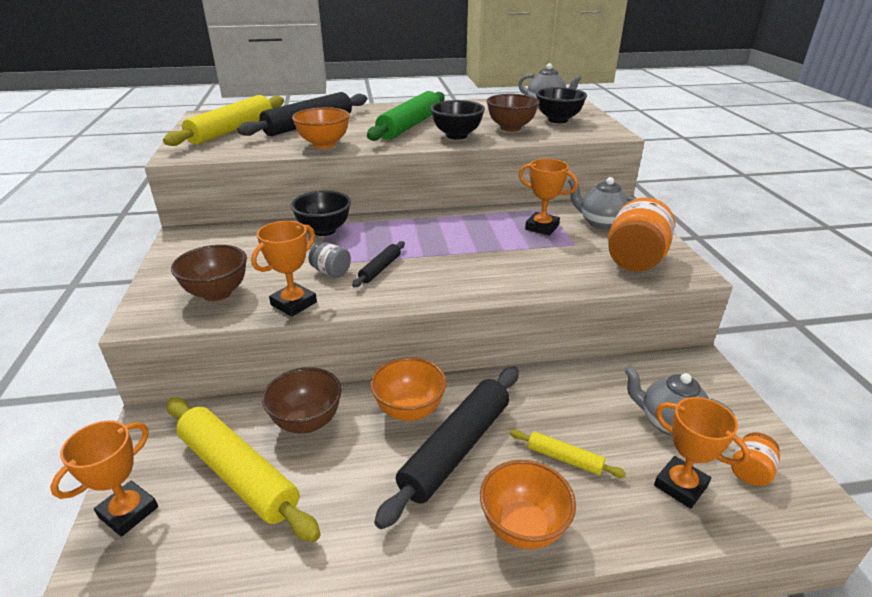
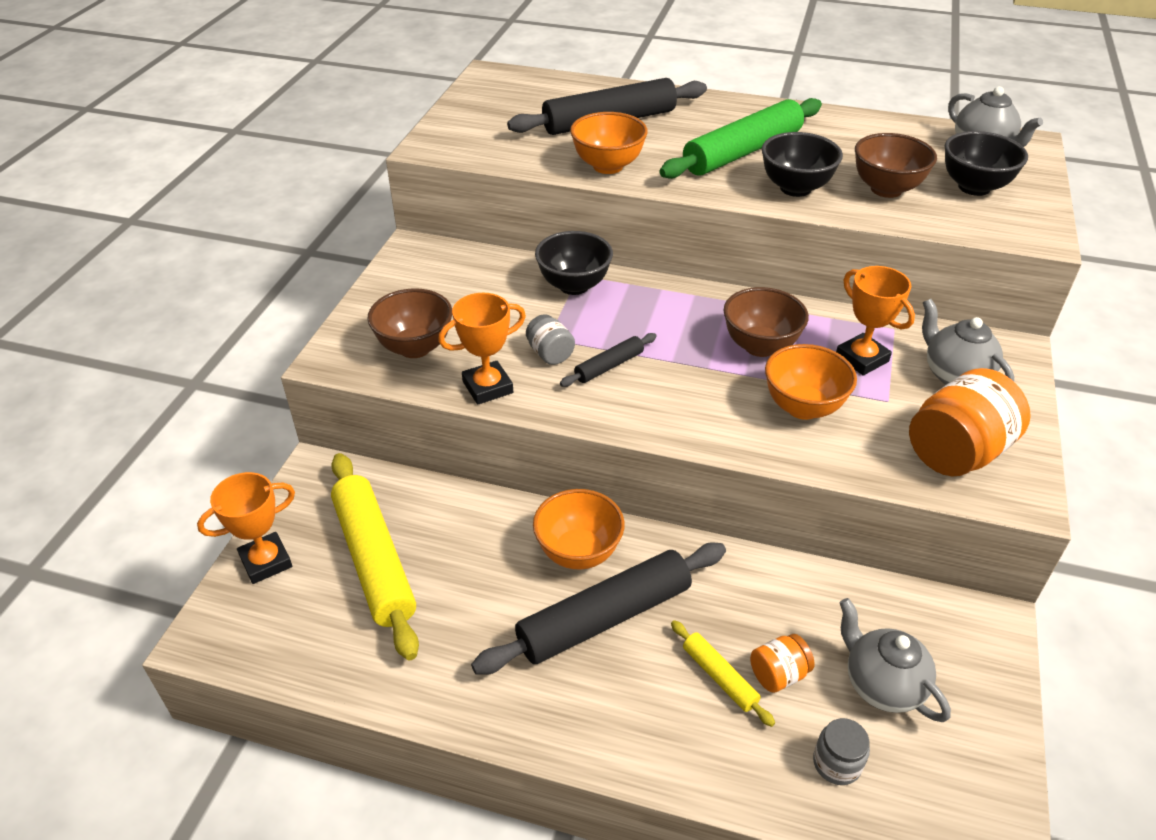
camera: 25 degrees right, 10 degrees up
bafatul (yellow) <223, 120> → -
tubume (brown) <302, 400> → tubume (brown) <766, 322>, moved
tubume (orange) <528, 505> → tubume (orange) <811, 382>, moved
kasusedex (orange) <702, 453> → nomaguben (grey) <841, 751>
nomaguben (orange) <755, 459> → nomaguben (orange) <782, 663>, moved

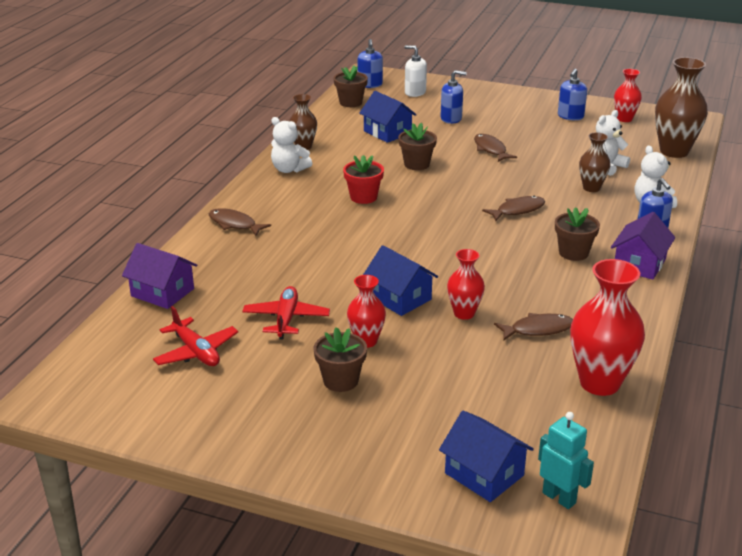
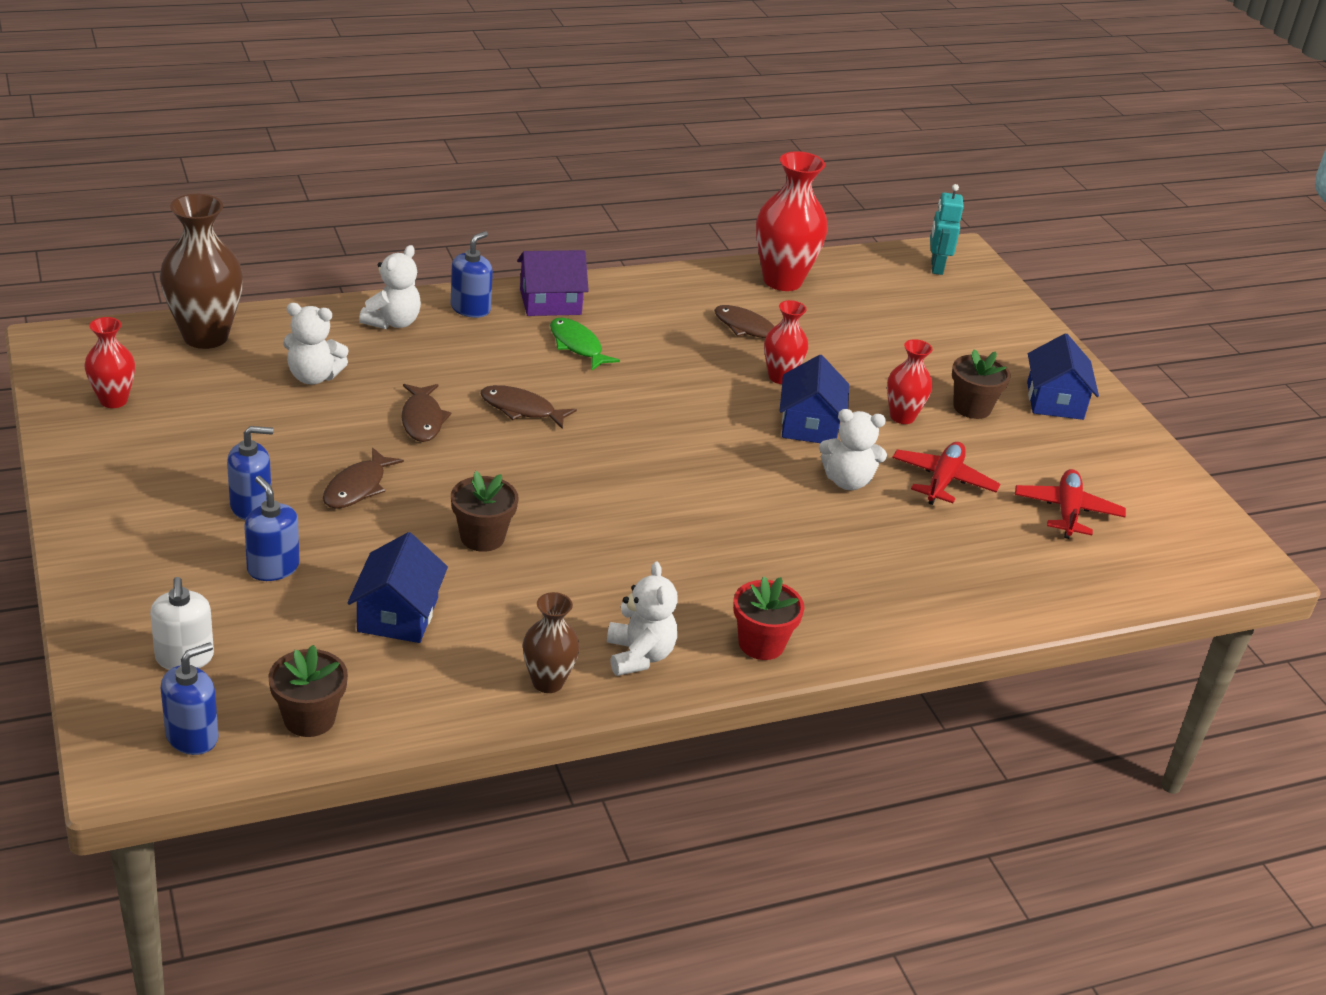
camera: 135 degrees left, 5 degrees up
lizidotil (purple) <159, 276> → -
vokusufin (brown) <239, 222> → vokusufin (brown) <426, 413>, moved
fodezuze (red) <286, 313> → fodezuze (red) <946, 473>, 150 degrees clockwise
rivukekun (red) <363, 179> → rivukekun (red) <768, 618>, moved
lizidotil (blue) <486, 456> → lizidotil (blue) <1063, 376>, moved
rivukekun (brown) <577, 234> → vokusufin (green) <585, 344>
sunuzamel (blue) <572, 94> → sunuzamel (blue) <250, 473>, moved
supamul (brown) <594, 162> → -
- → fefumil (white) <853, 449>

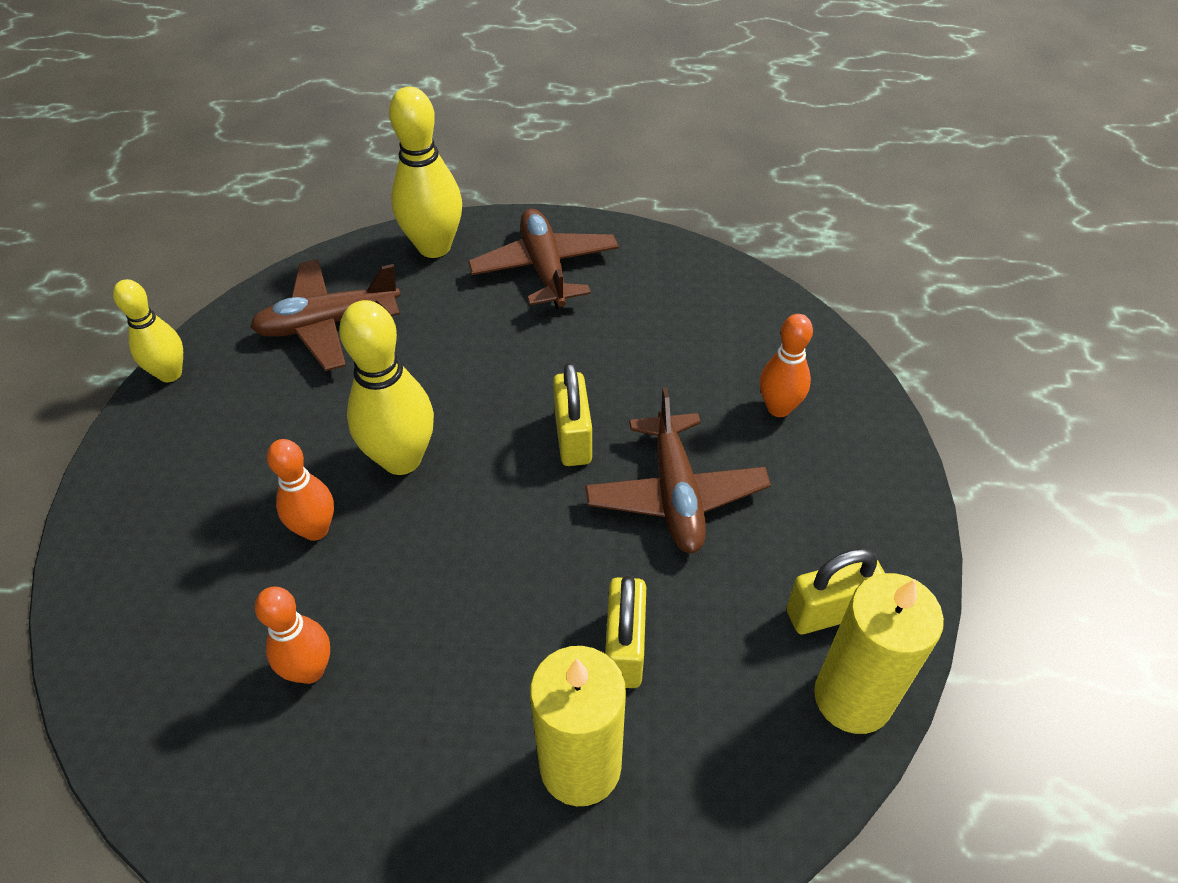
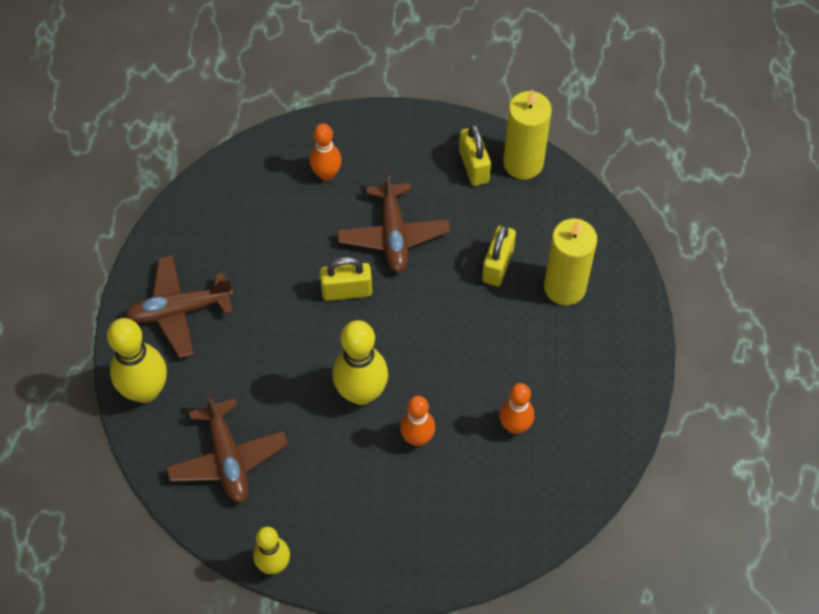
camera: 90 degrees left, 10 degrees up
fodezuze (brown) <678, 470> → fodezuze (brown) <394, 220>, 90 degrees clockwise
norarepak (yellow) <625, 631> → norarepak (yellow) <499, 255>, 75 degrees counterclockwise

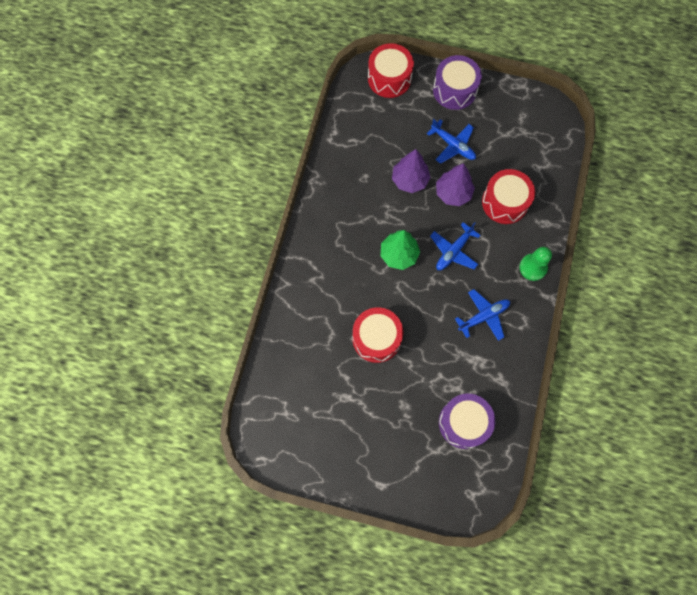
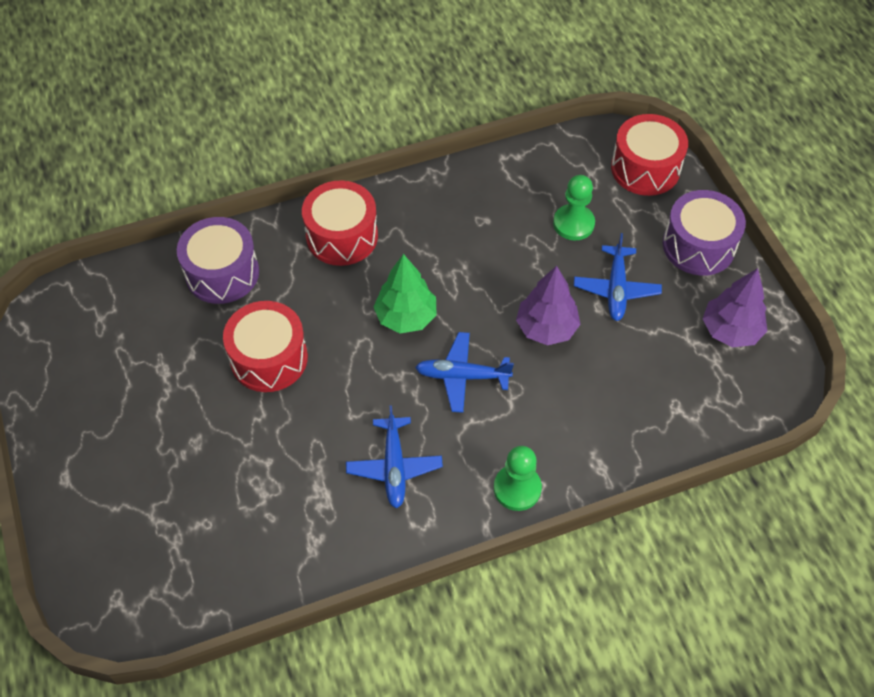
camera: 55 degrees right, 15 degrees down
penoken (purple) <411, 171> → penoken (purple) <735, 307>, moved
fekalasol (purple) <467, 421> → fekalasol (purple) <218, 260>, moved
fodezuze (blue) <482, 315> → fodezuze (blue) <394, 456>, 60 degrees clockwise
fekalasol (red) <508, 196> → fekalasol (red) <340, 223>, moved
- → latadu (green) <574, 208>

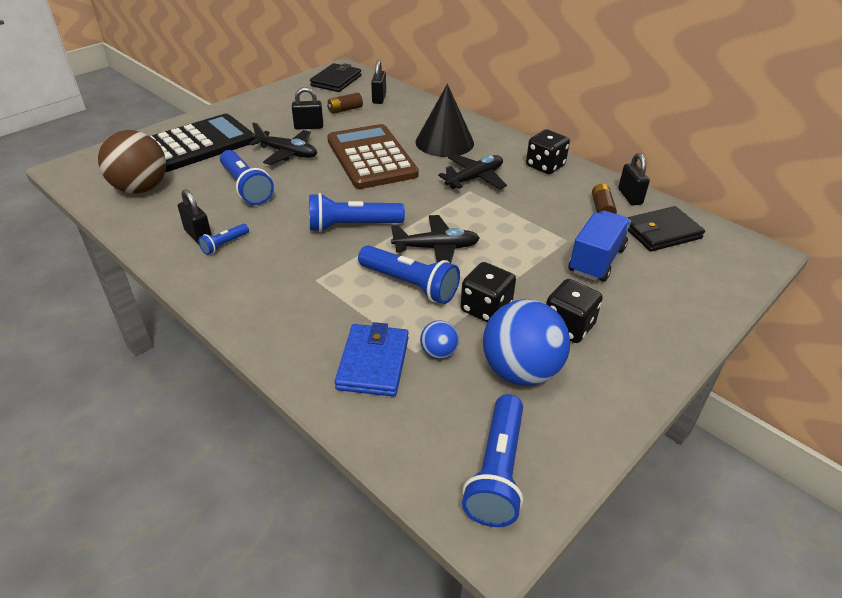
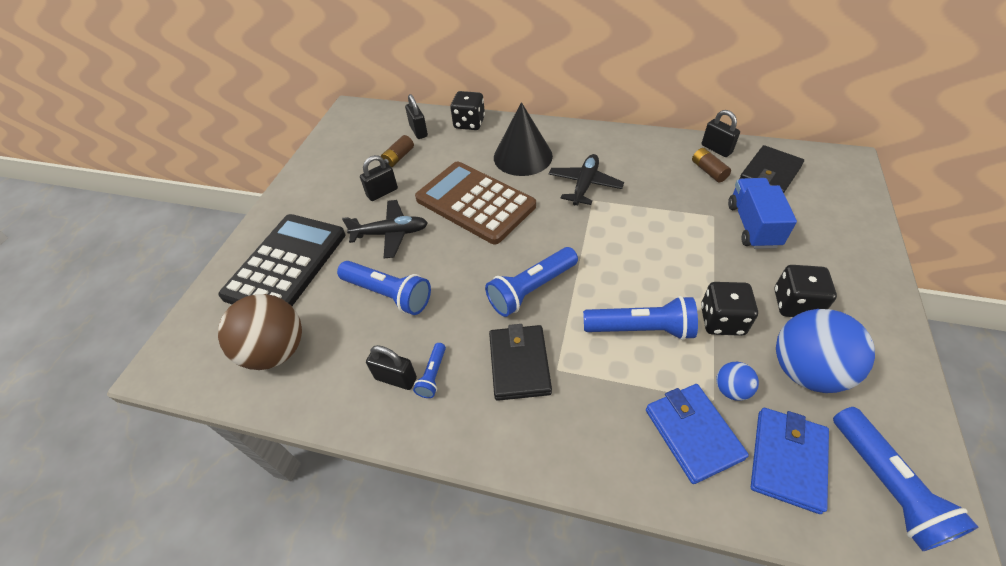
camera: 25 degrees left, 10 degrees up
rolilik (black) <335, 77> → rolilik (black) <520, 362>, moved
fodezuze (black) <435, 239> → -
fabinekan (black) <548, 151> → fabinekan (black) <467, 110>, moved
- → rolilik (blue) <790, 461>

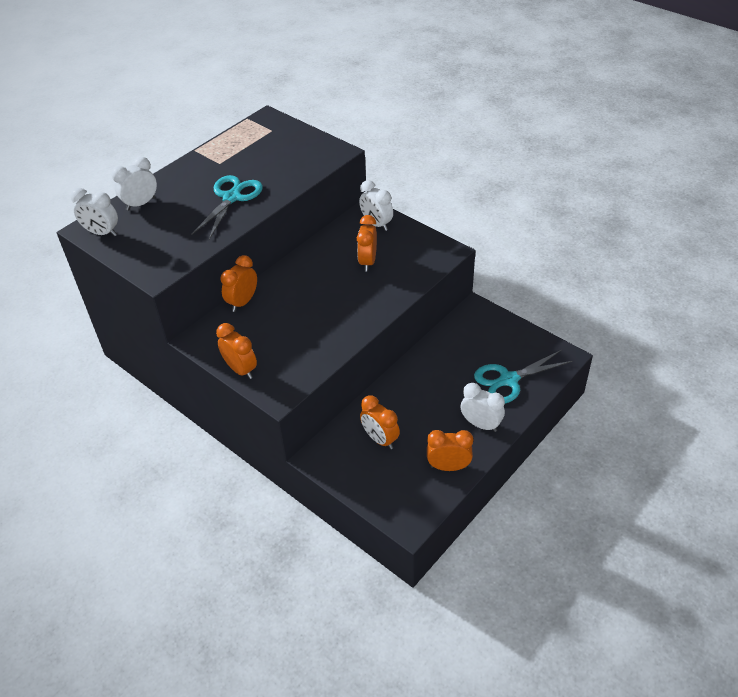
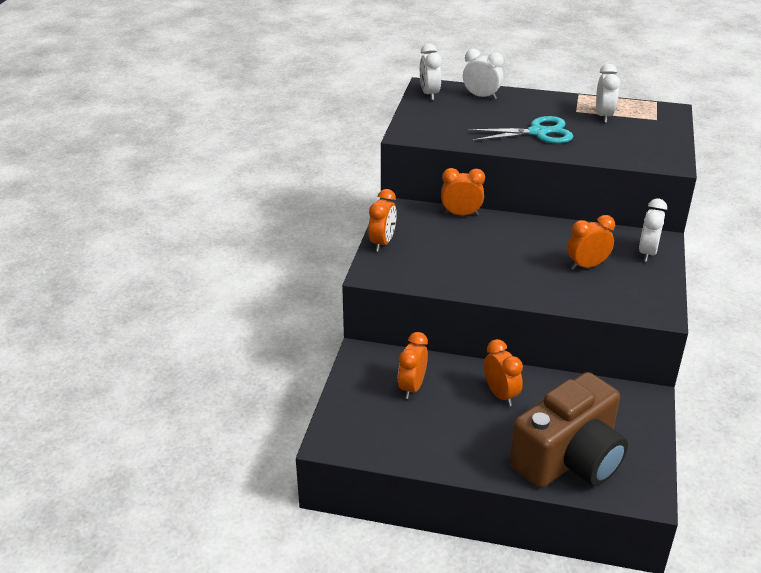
camera: 60 degrees right, 10 degrees down
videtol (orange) <450, 450> → videtol (orange) <503, 372>, moved
videtol (white) <483, 407> → videtol (white) <608, 93>, moved
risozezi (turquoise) <523, 377> → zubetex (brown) <568, 430>

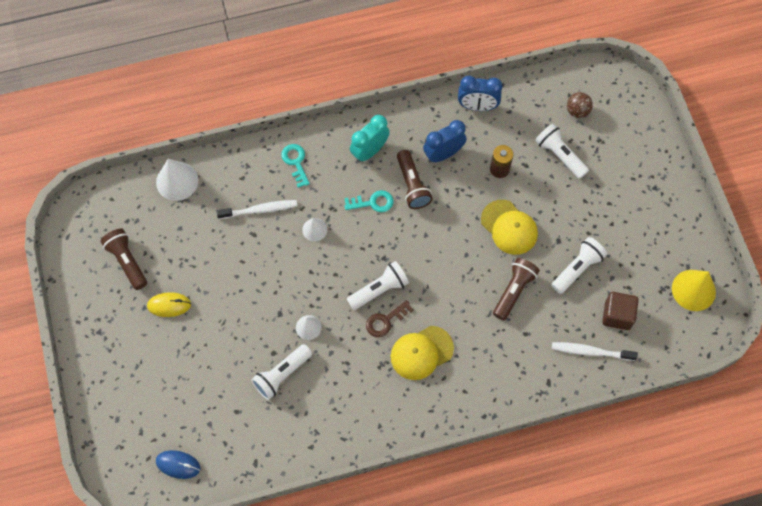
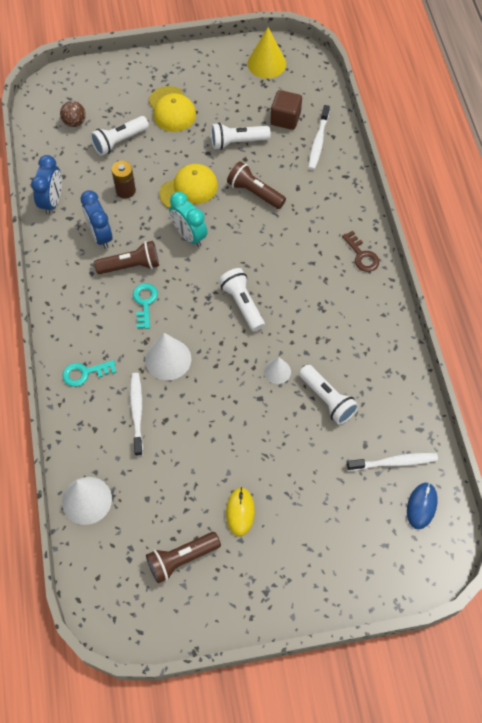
camera: 85 degrees left, 5 degrees down
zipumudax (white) <314, 230> → zipumudax (white) <168, 356>, x1.72
videtol (turquoise) <370, 138> → videtol (turquoise) <188, 219>, moved
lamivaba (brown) <390, 318> → lamivaba (brown) <360, 251>, moved
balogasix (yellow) <422, 353> → balogasix (yellow) <172, 109>, moved
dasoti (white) <579, 265> → dasoti (white) <241, 136>, 60 degrees counterclockwise
- → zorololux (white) <392, 462>

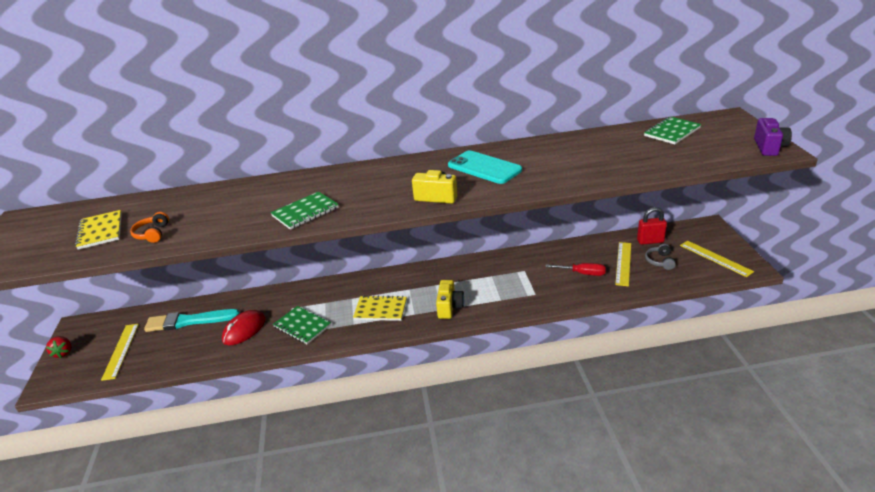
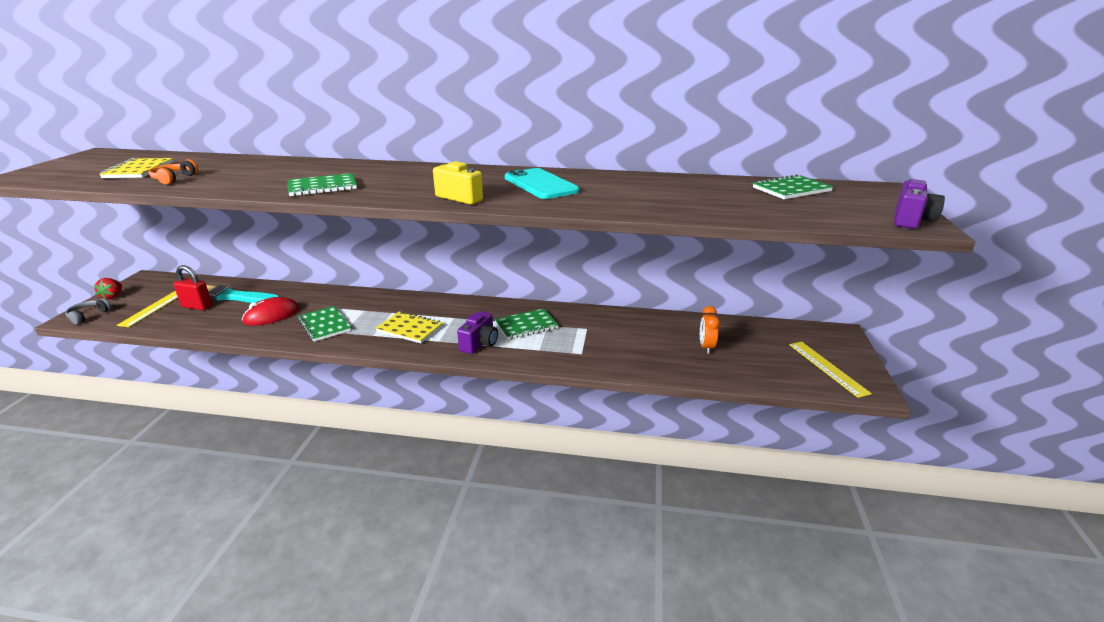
camera: 15 degrees right, 5 degrees down
zubetex (yellow) <450, 299> → zubetex (purple) <477, 332>
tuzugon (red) <575, 269> → -
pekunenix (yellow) <623, 264> → videtol (orange) <710, 330>
norarepak (red) <652, 226> → norarepak (red) <192, 287>, moved
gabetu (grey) <660, 257> → gabetu (grey) <88, 311>, moved
- → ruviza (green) <526, 324>

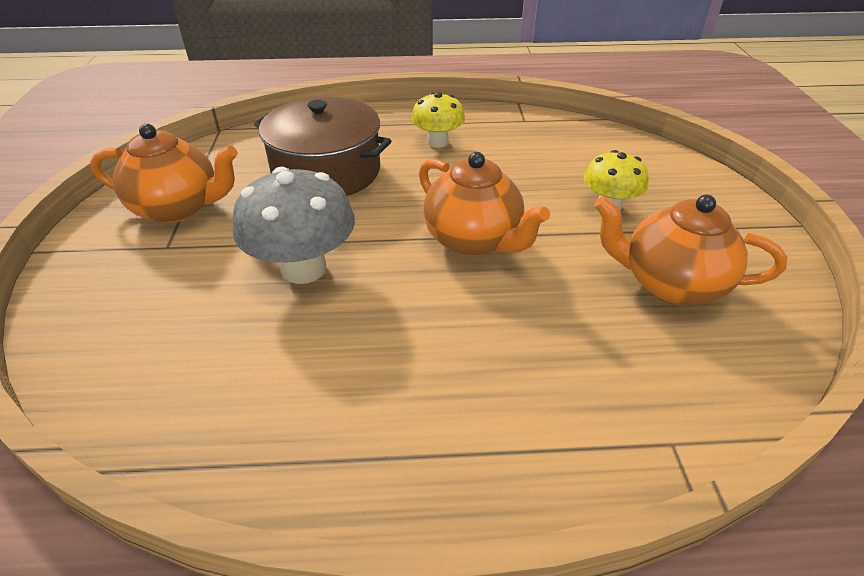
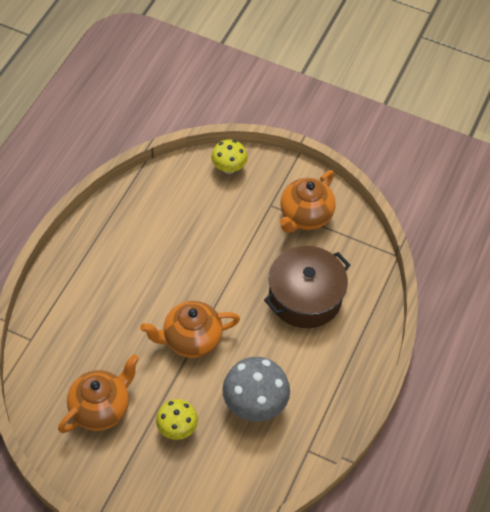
camera: 115 degrees right, 15 degrees up
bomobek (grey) <294, 225> → bomobek (grey) <256, 389>, moved
bomobek (yellow) <438, 120> → bomobek (yellow) <229, 157>, moved

